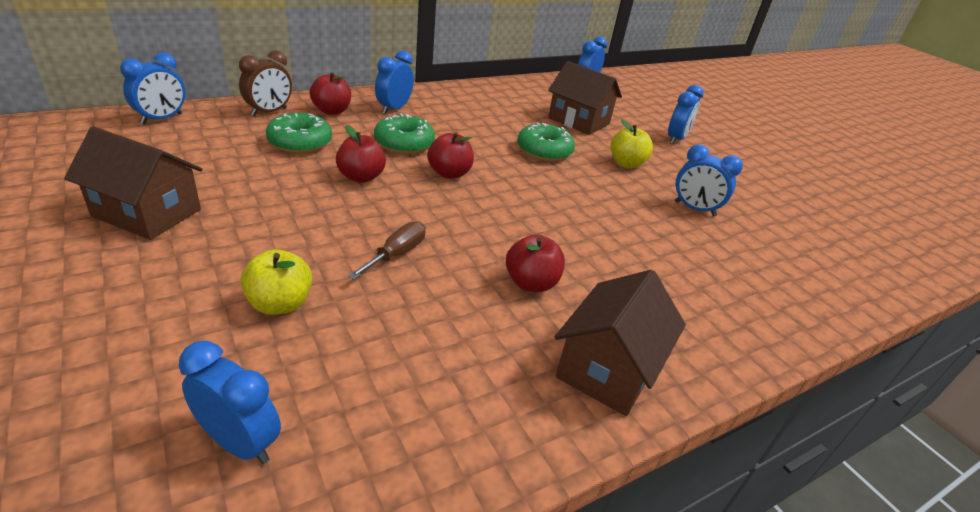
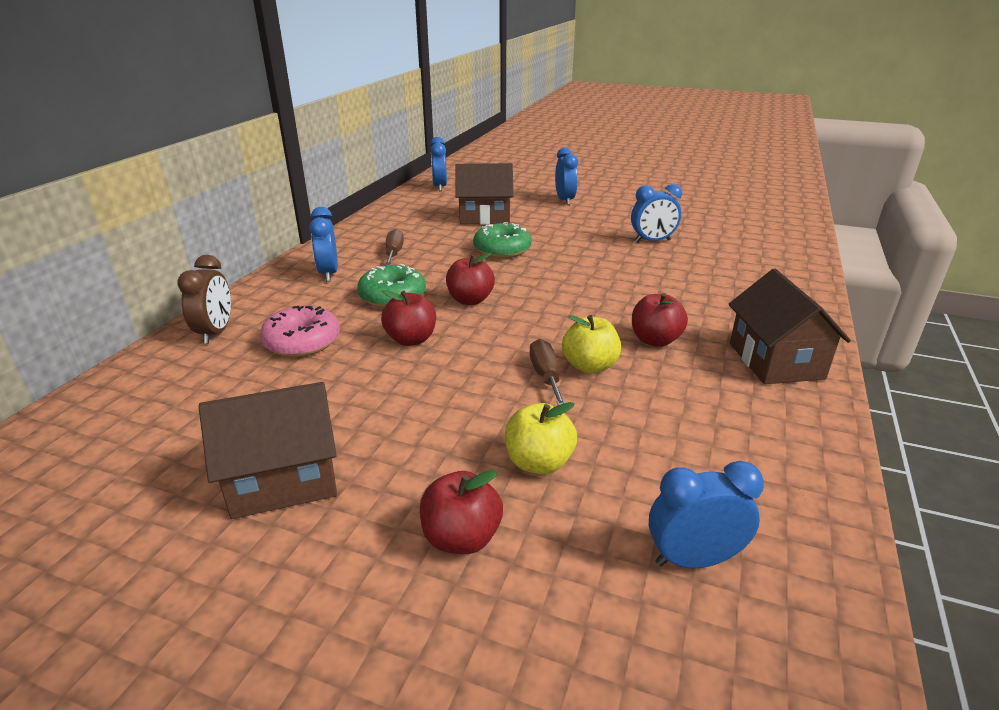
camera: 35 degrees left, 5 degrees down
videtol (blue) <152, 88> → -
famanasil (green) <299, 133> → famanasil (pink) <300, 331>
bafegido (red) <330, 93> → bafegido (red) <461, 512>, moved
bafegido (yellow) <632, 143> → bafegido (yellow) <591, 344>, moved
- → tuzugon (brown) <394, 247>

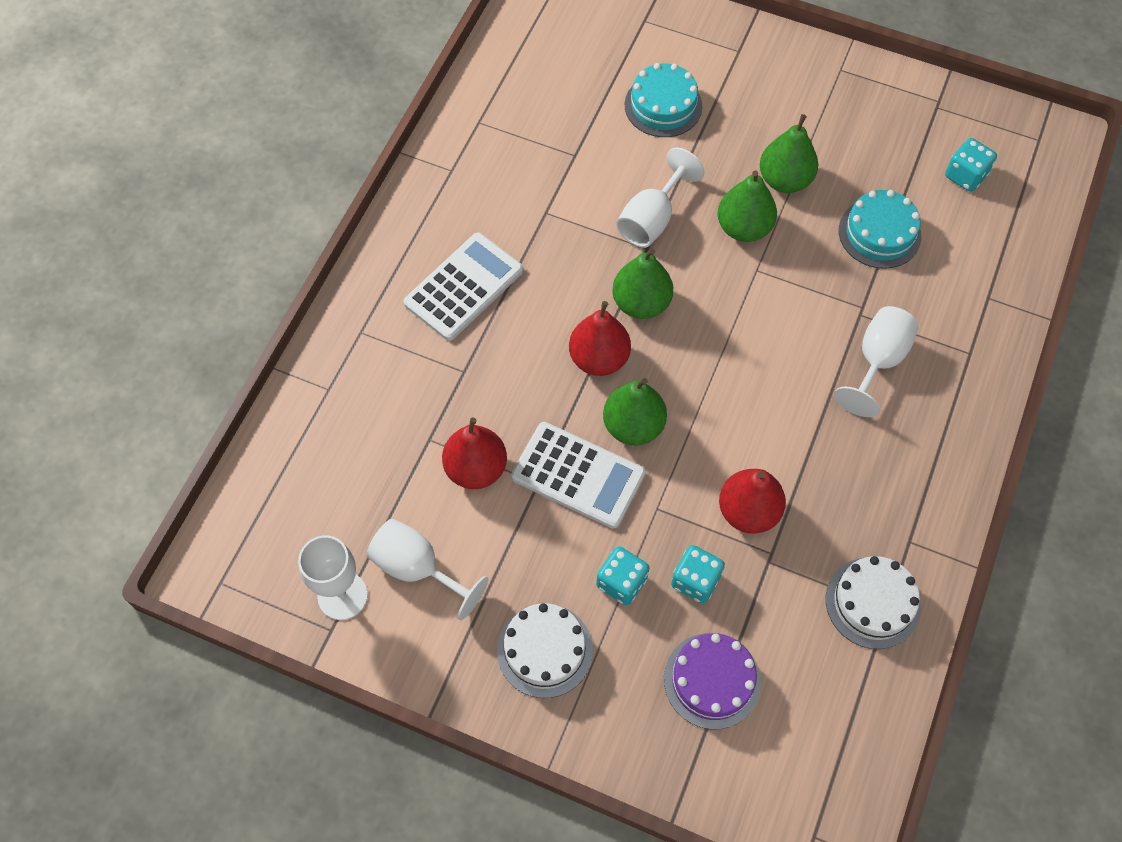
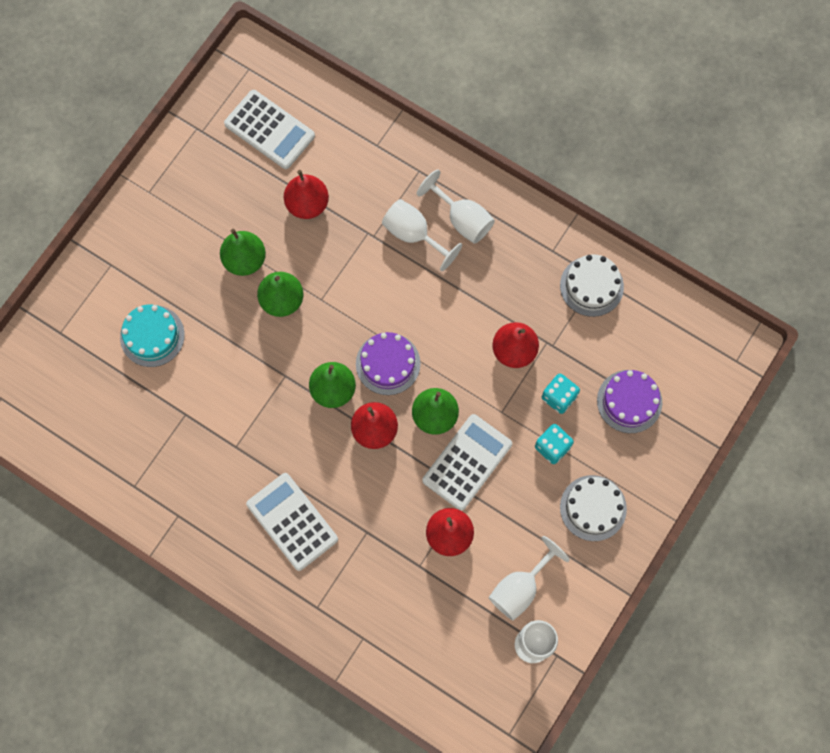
camera: 80 degrees left, 10 degrees up
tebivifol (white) <660, 198> → tebivifol (white) <456, 206>, moved
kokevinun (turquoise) <880, 229> → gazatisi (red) <306, 194>
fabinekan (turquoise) <971, 165> → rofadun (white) <269, 129>
- → kokevinun (purple) <388, 363>

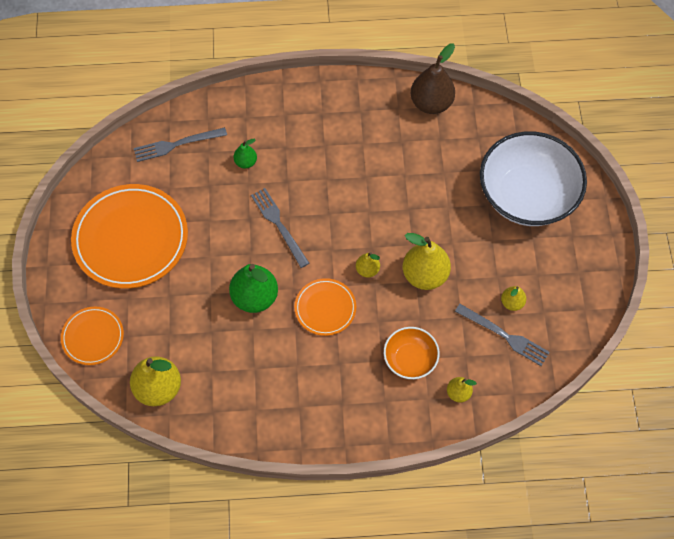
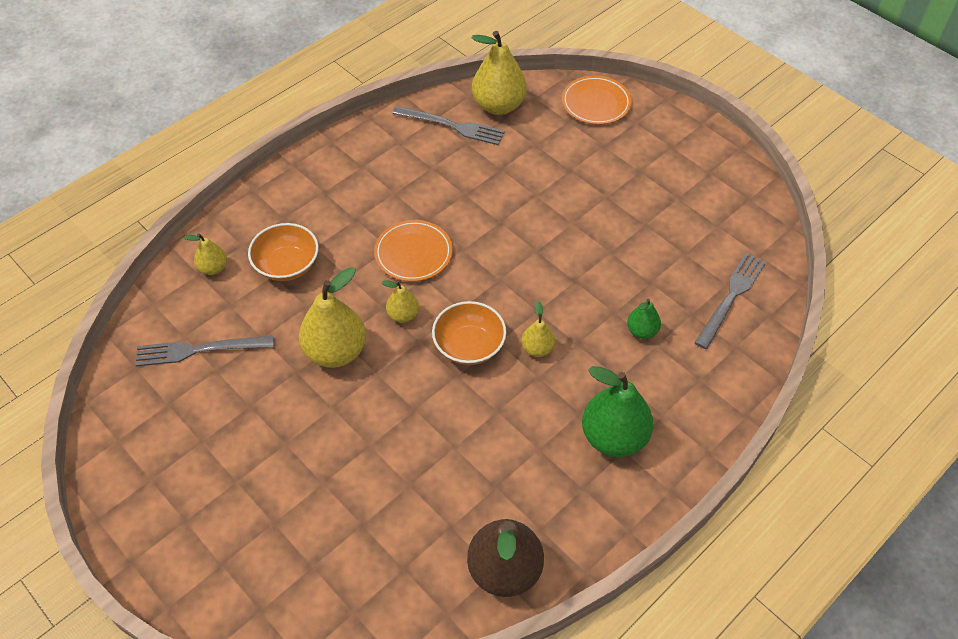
camera: 140 degrees right, 10 degrees down
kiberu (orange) <129, 236> → -
gazatisi (green) <253, 288> → gazatisi (green) <617, 411>, moved
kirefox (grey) <280, 228> → kirefox (grey) <448, 125>, moved
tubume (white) <533, 178> → -
gazatisi (yellow) <513, 298> → gazatisi (yellow) <538, 329>, moved
- → tubume (orange) <469, 333>

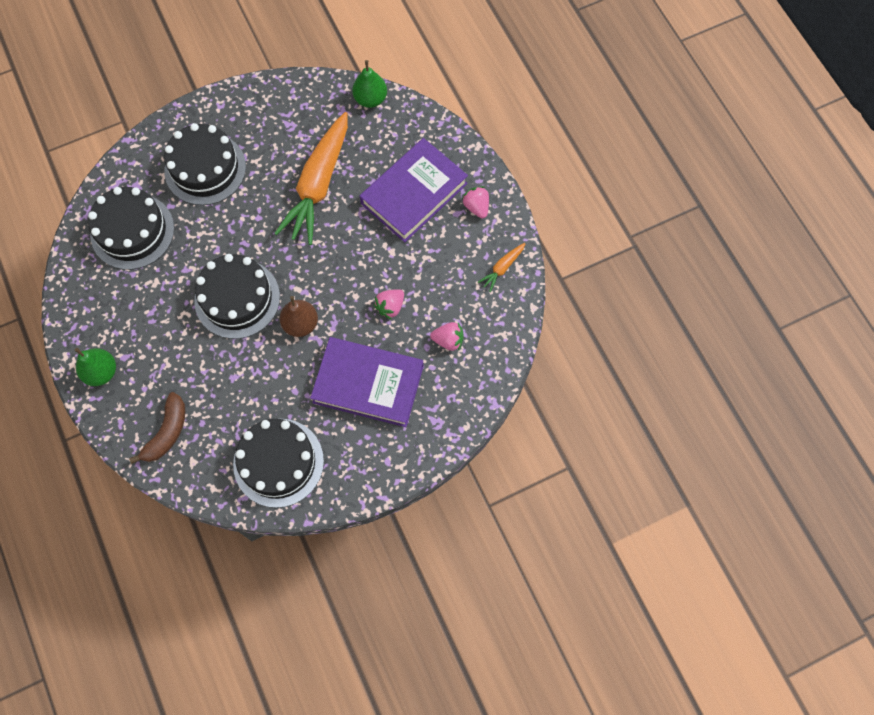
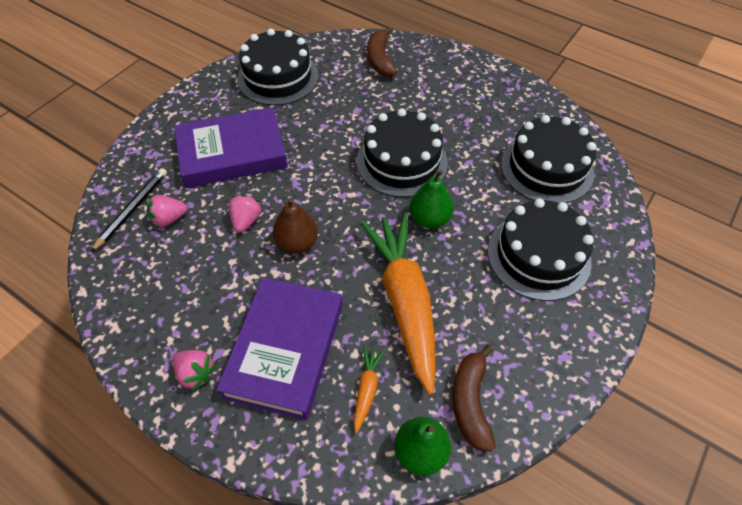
camera: 150 degrees right, 15 degrees down
gazatisi (green) <95, 367> → gazatisi (green) <431, 199>, moved
gazatisi (brown) <299, 316> → gazatisi (brown) <295, 225>, moved
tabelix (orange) <502, 267> → tabelix (orange) <369, 389>, moved
- → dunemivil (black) <129, 210>
- → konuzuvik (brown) <474, 398>

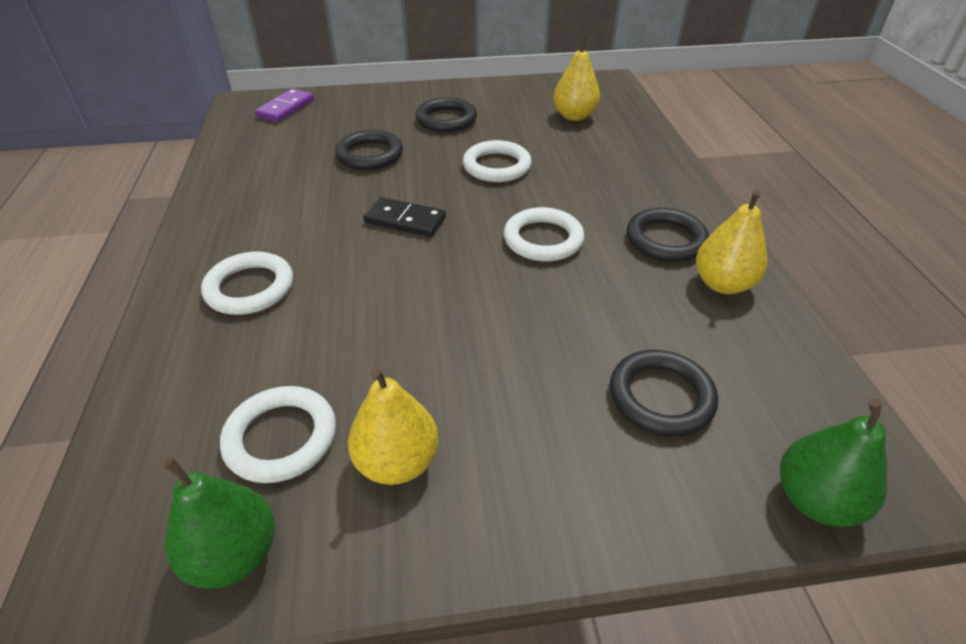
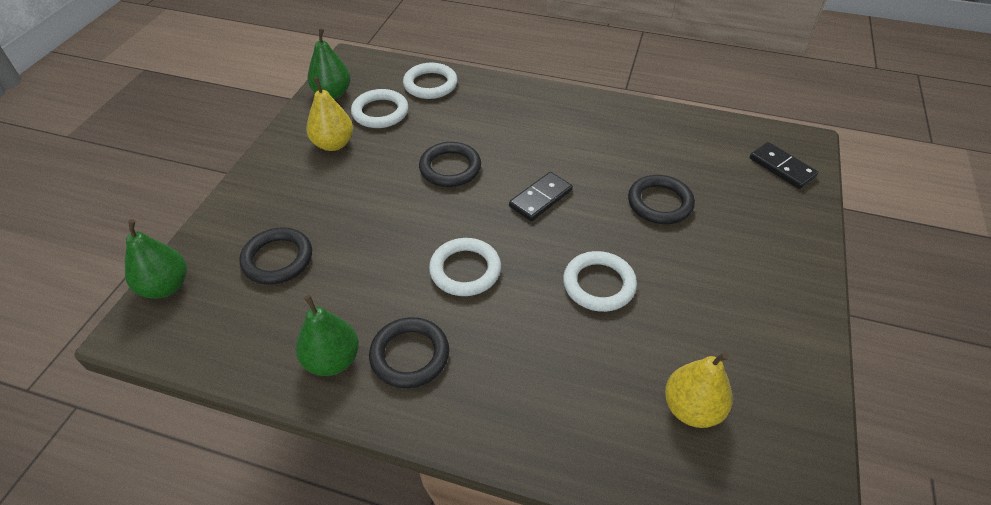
camera: 115 degrees right, 5 degrees up
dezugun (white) <247, 283> → dezugun (white) <430, 81>, moved
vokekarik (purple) <284, 105> → vokekarik (black) <784, 165>
dezugun (black) <446, 114> → dezugun (black) <450, 164>, moved
gazatisi (yellow) <731, 241> → gazatisi (green) <327, 335>

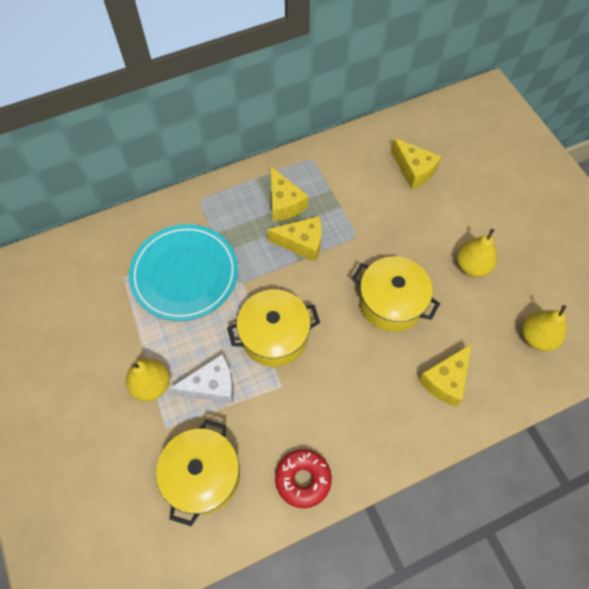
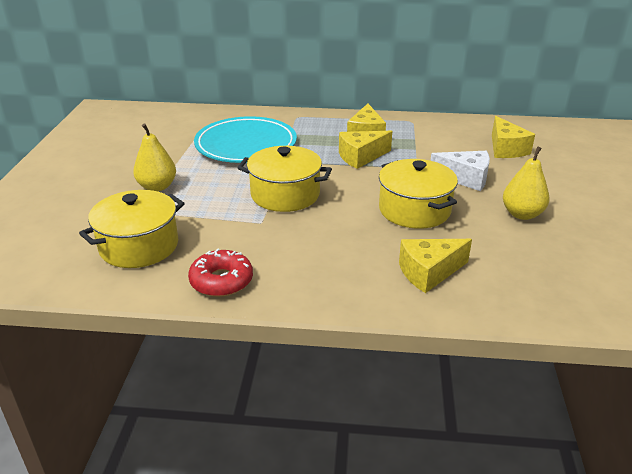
camera: 30 degrees right, 30 degrees down
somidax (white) <202, 378> → somidax (white) <460, 171>, moved
somidax (yellow) <294, 239> → somidax (yellow) <365, 150>, 120 degrees clockwise
gazatisi (yellow) <544, 328> → -

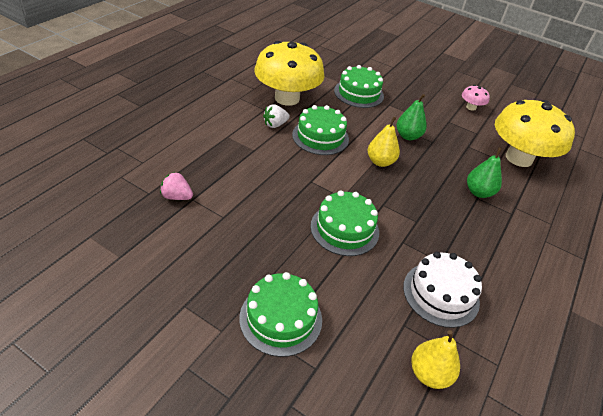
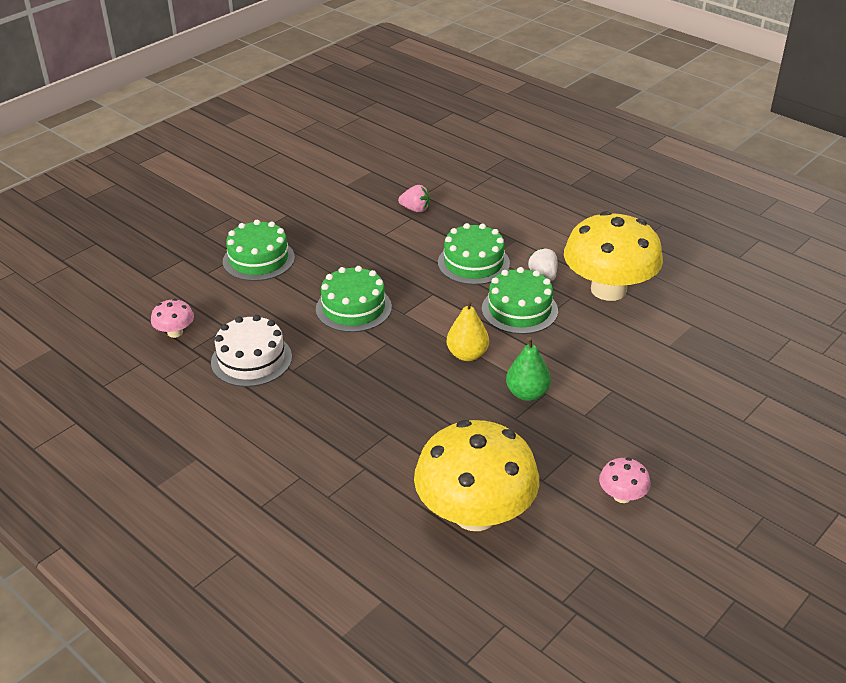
camera: 105 degrees right, 5 degrees down
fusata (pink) <176, 186> → fusata (pink) <414, 198>, 75 degrees clockwise
kokevinun (green) <359, 86> → kokevinun (green) <474, 254>, moved
gazatisi (yellow) <435, 359> → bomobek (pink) <172, 318>
gazatisi (green) <484, 173> → -

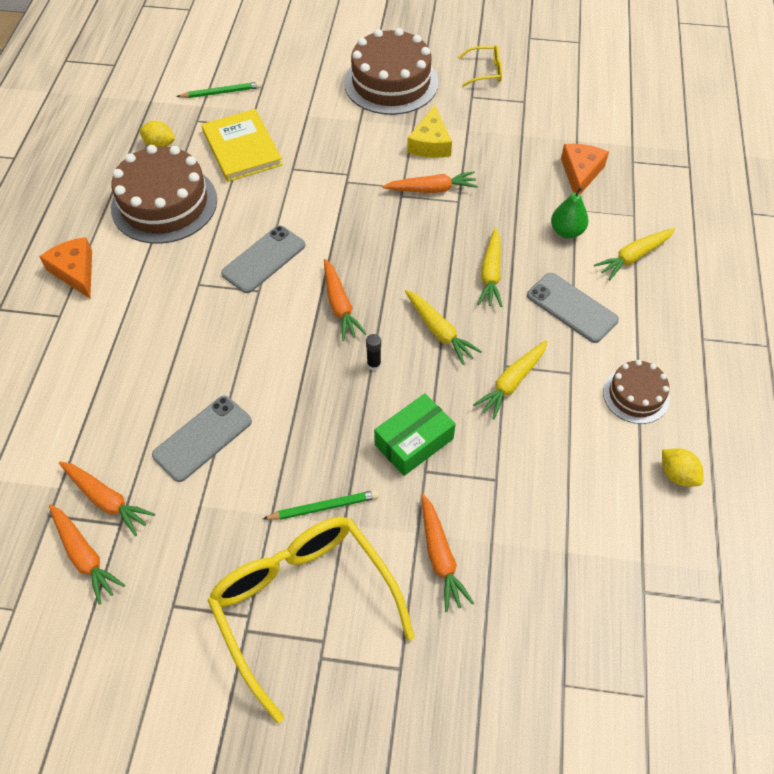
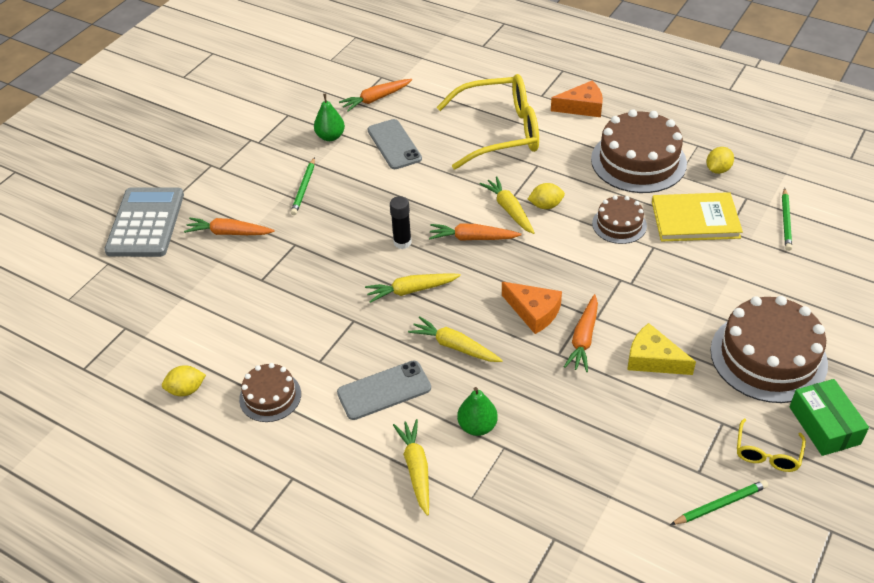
camera: 115 degrees right, 10 degrees down
tabelix (orange) <87, 554> → -
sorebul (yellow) <311, 620> → sorebul (yellow) <488, 122>, moved
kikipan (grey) <263, 259> → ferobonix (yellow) <546, 196>
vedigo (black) <373, 352> → vedigo (black) <401, 222>, x1.50
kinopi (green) <415, 434> → kinopi (green) <829, 417>, moved
tabelix (yellow) <510, 379> → tabelix (yellow) <507, 205>, moved
somidax (orange) <585, 169> → somidax (orange) <532, 308>, moved
- → rofadun (grey) <144, 222>
- → gazatisi (green) <329, 117>
- → kokevinun (brown) <619, 219>
- → dunemivil (green) <719, 502>

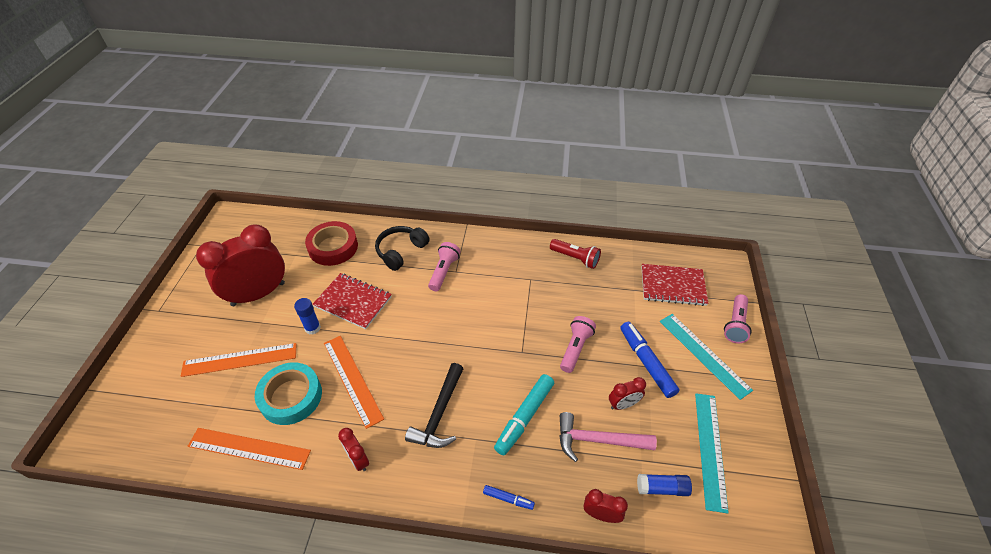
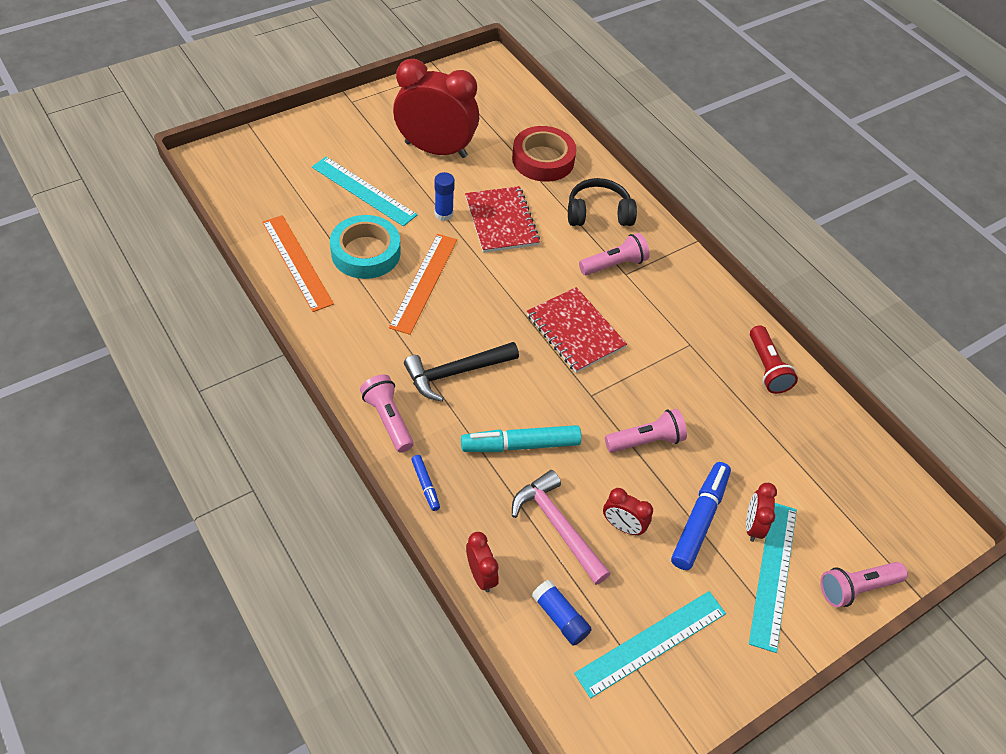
camera: 45 degrees right, 5 degrees up
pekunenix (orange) <238, 360> → pekunenix (turquoise) <364, 192>
videtol (red) <353, 449> → videtol (red) <761, 512>, moved
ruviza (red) <674, 285> → ruviza (red) <577, 330>, moved
- → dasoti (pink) <387, 413>

